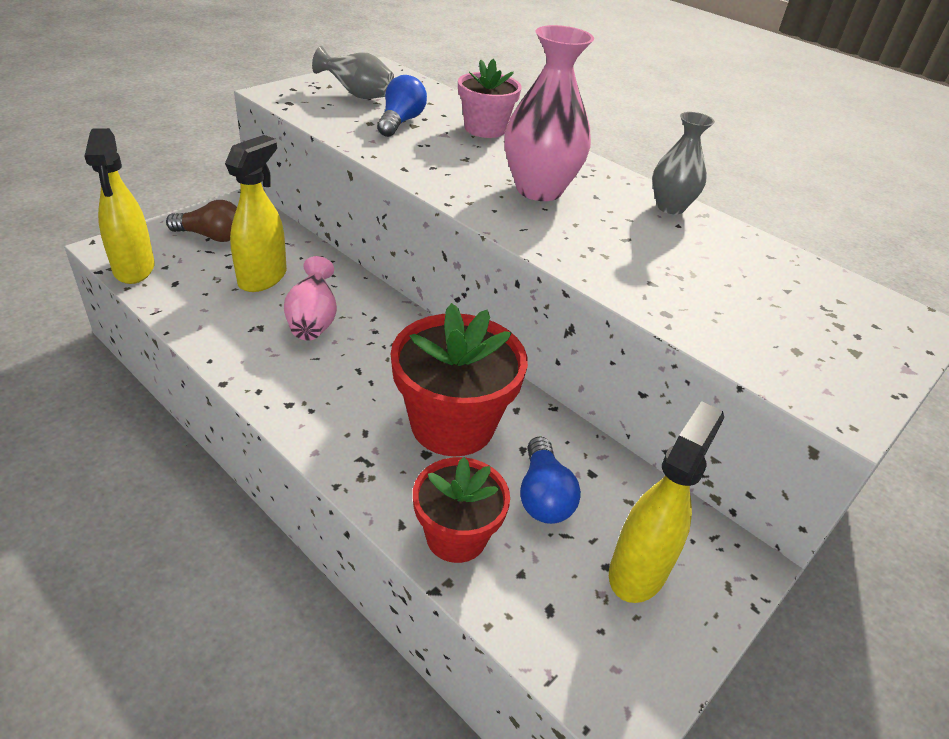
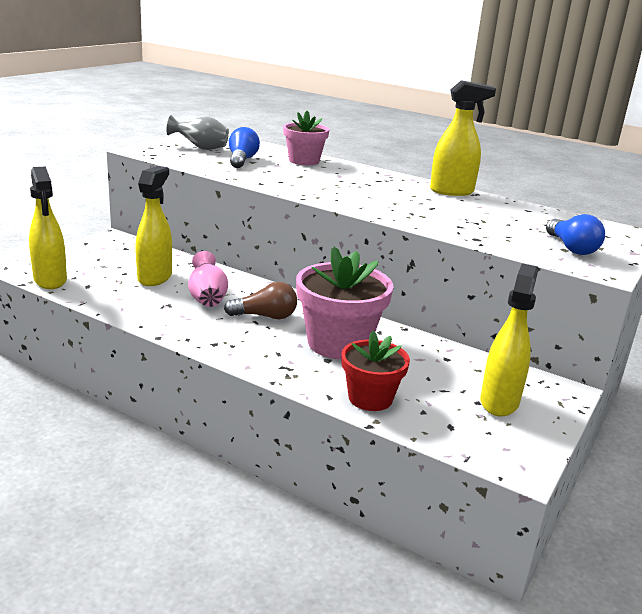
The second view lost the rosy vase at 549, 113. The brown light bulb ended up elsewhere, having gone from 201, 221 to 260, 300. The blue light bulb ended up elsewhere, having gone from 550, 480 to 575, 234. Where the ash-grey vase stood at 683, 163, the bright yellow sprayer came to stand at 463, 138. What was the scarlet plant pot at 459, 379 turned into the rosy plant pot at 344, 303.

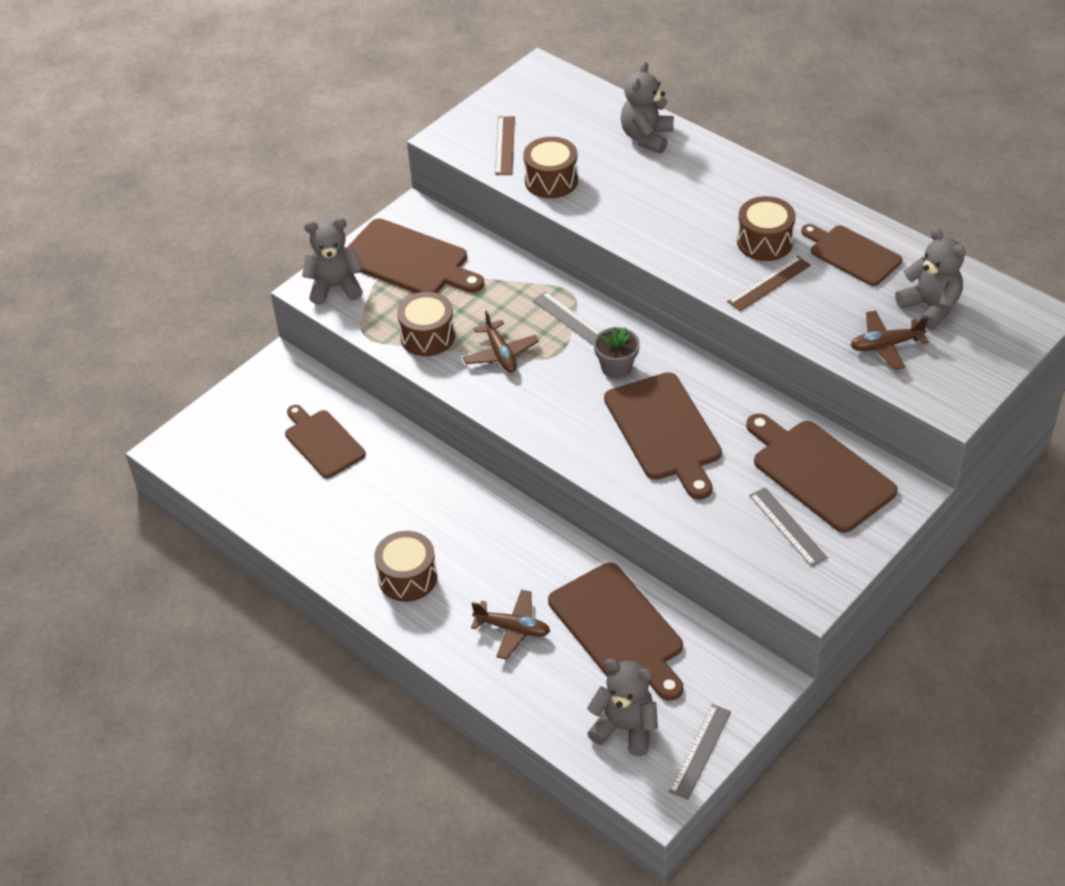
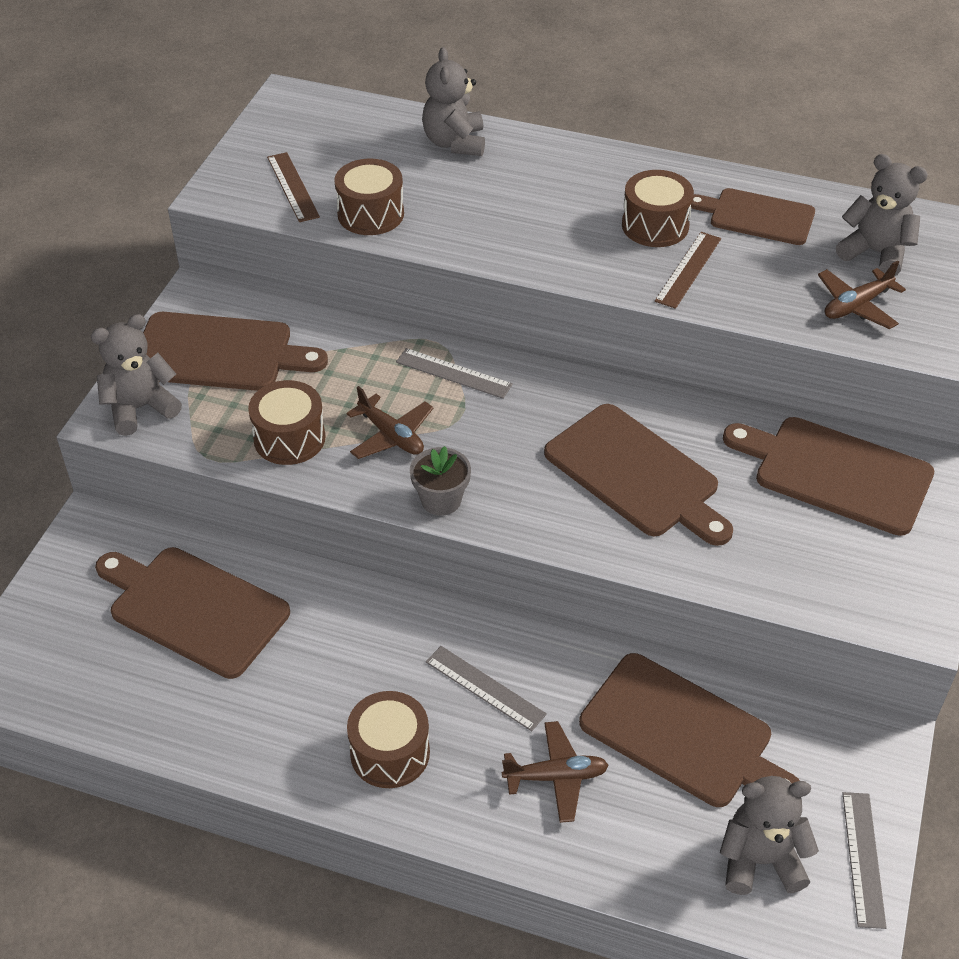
The ash-grey plant pot ended up elsewhere, having gone from 617, 353 to 440, 481. The ash-grey measuring stick ended up elsewhere, having gone from 788, 527 to 486, 688. The size of the brown bread board at 325, 441 changed by a factor of 1.50.

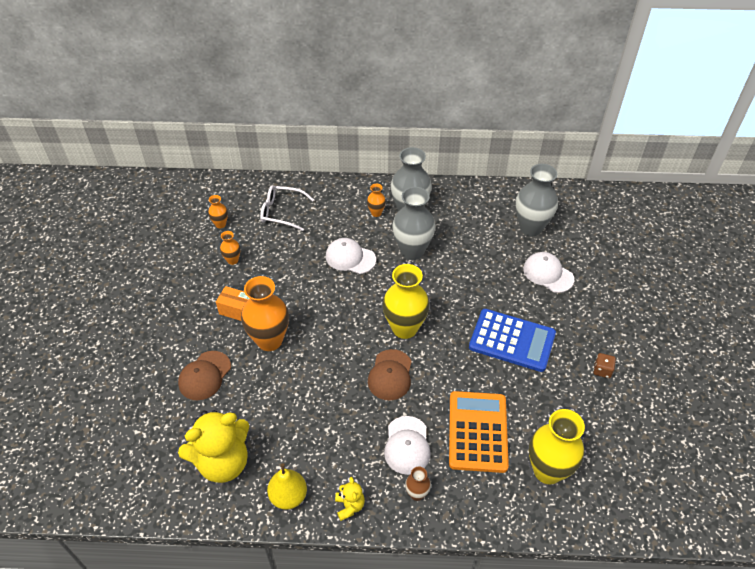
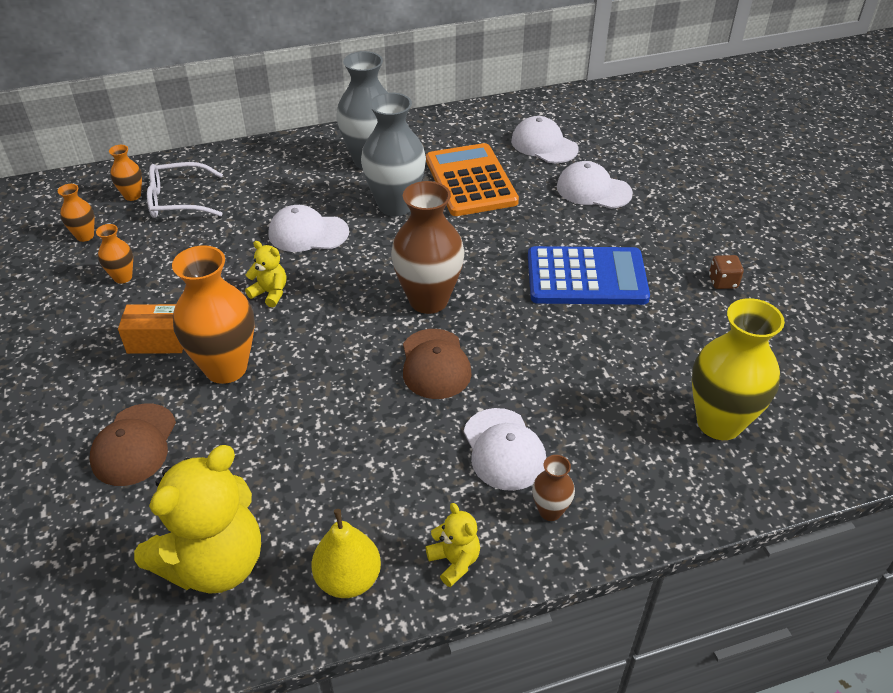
The second view gained the bright yellow stuffed bear at 265, 274. The bright orange vase ended up elsewhere, having gone from 376, 200 to 125, 173. The bright orange adding machine ended up elsewhere, having gone from 479, 432 to 472, 179. Where the ash-grey vase stood at 537, 200, the snow-white peaked cap came to stand at 545, 139. What was the bright yellow vase at 406, 301 turned into the brown vase at 428, 247.

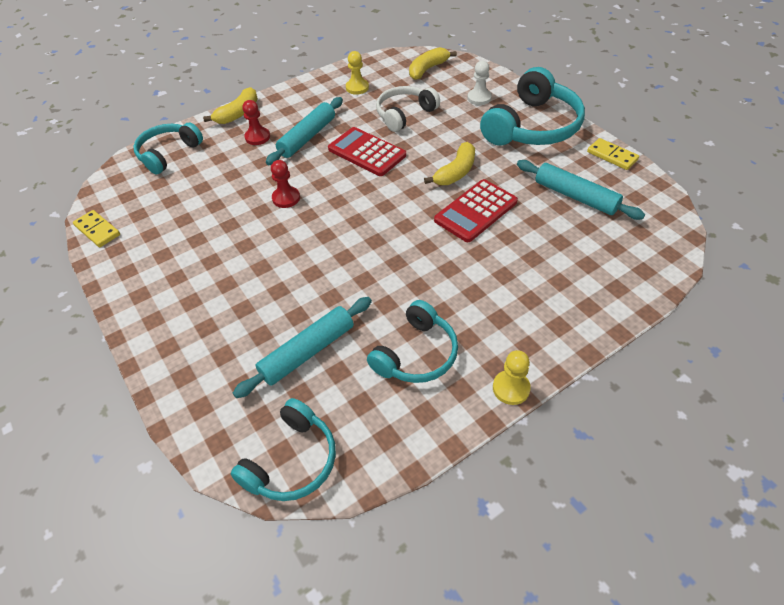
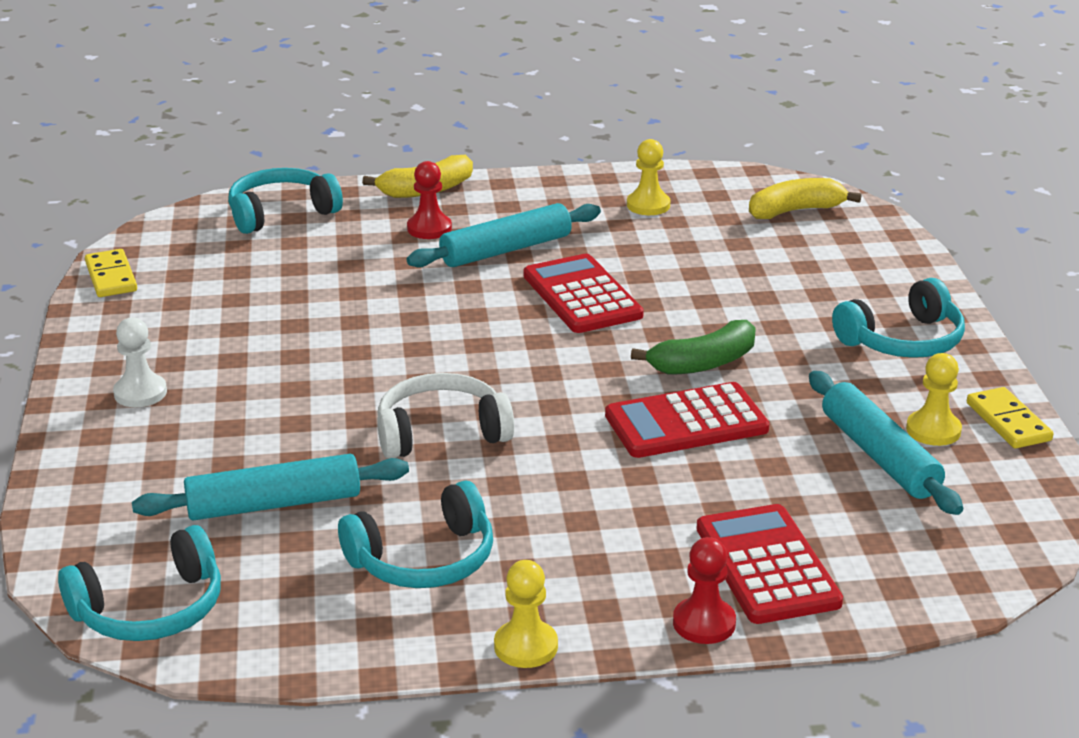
The second view gained the scarlet adding machine at 769, 564. The second view gained the bright yellow game pawn at 934, 399. The scarlet game pawn ended up elsewhere, having gone from 285, 184 to 704, 590. The snow-white headset ended up elsewhere, having gone from 408, 109 to 445, 416. The snow-white game pawn ended up elsewhere, having gone from 479, 83 to 140, 362. What was the bright yellow toy banana at 449, 163 turned into the green toy banana at 693, 347. The size of the aqua headset at 532, 106 changed by a factor of 0.63.

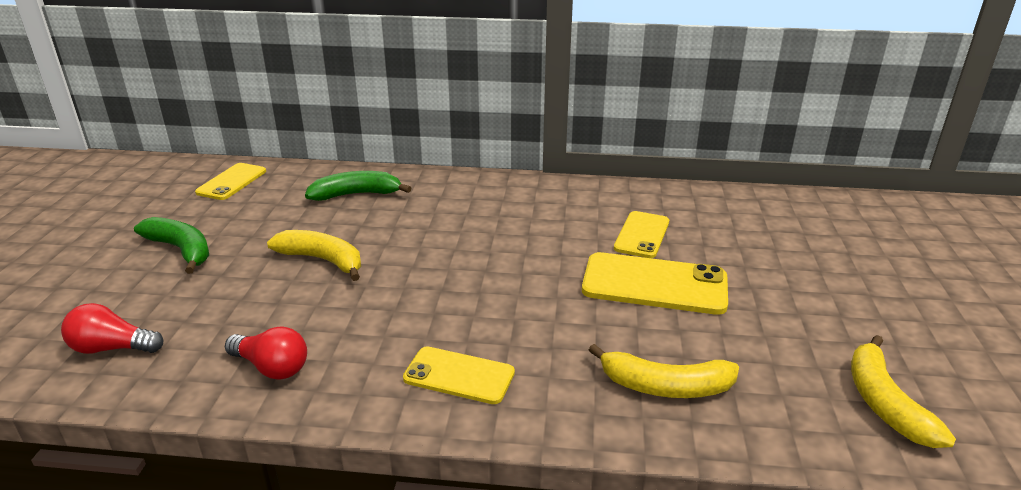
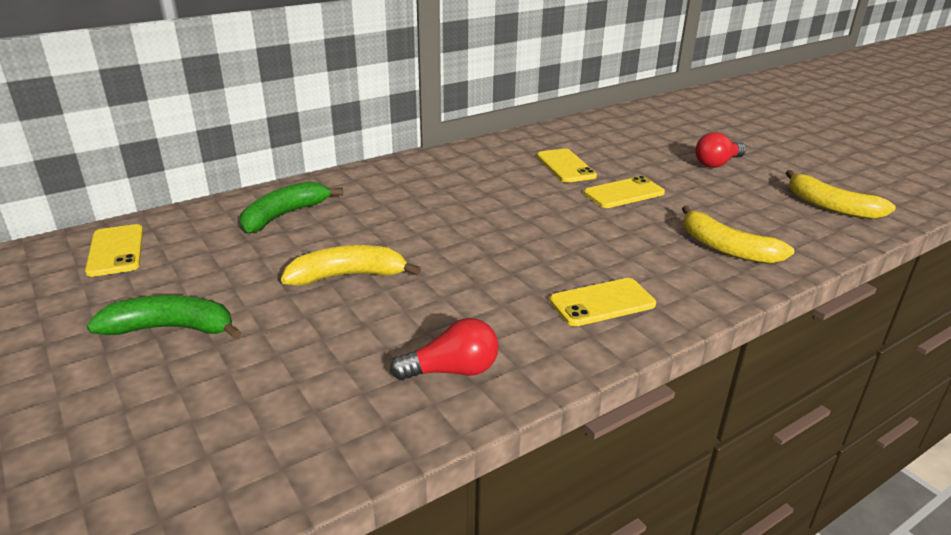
The scarlet light bulb ended up elsewhere, having gone from 112, 328 to 720, 150. The bright yellow toy banana at 664, 371 ended up facing another way, 75 degrees clockwise from before. The size of the bright yellow phone at 655, 283 changed by a factor of 0.63.

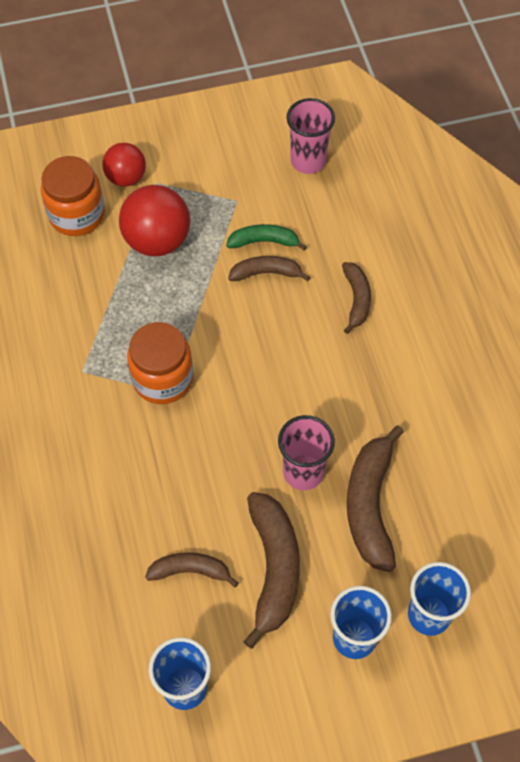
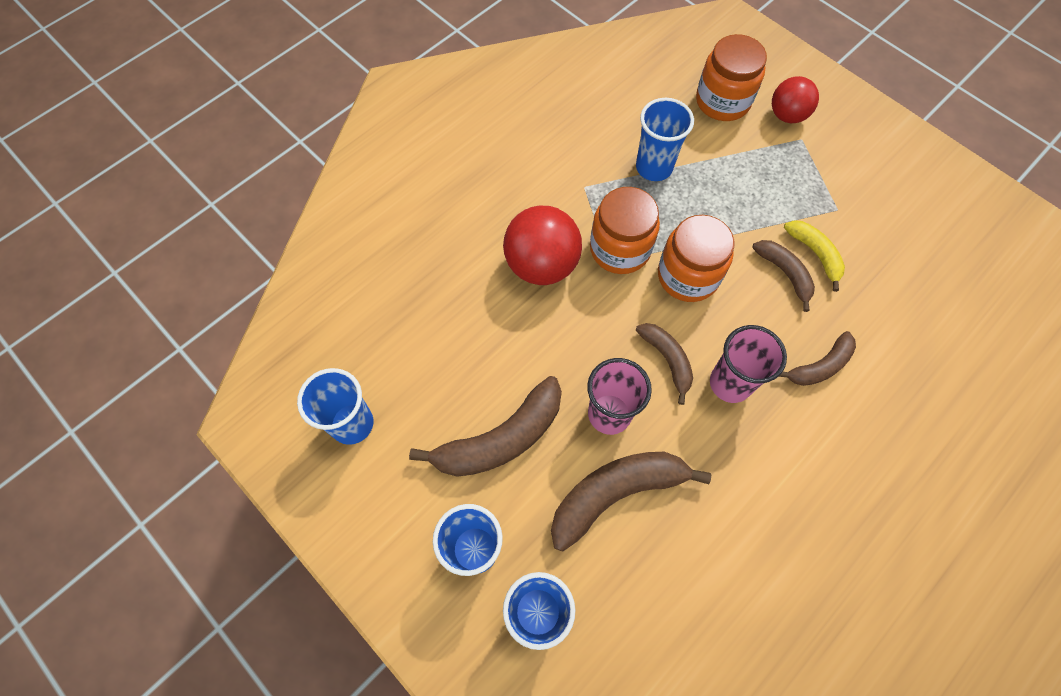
The second view gained the blue tumbler at 665, 139. The second view gained the bright orange jam jar at 696, 258. The scarlet sphere ended up elsewhere, having gone from 154, 220 to 542, 245. The brown toy banana ended up elsewhere, having gone from 192, 570 to 664, 364. The rosy tumbler ended up elsewhere, having gone from 311, 136 to 748, 364. What was the green toy banana at 266, 237 turned into the bright yellow toy banana at 814, 256.

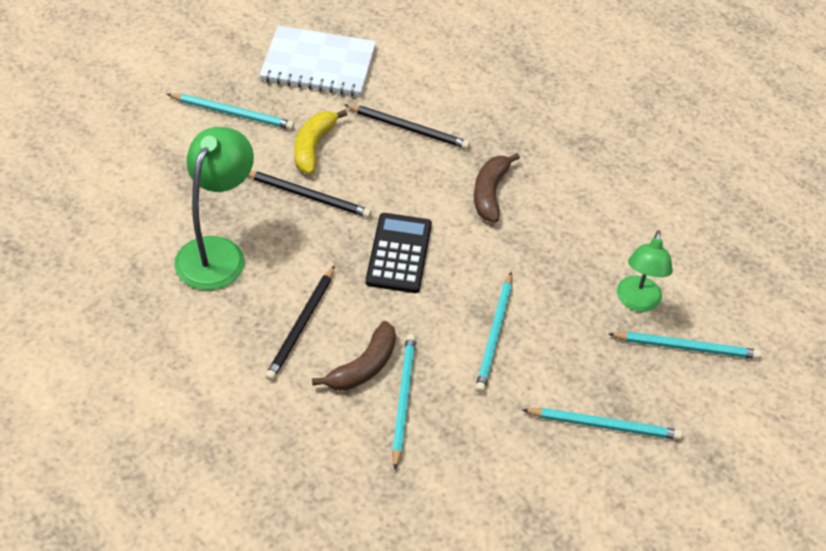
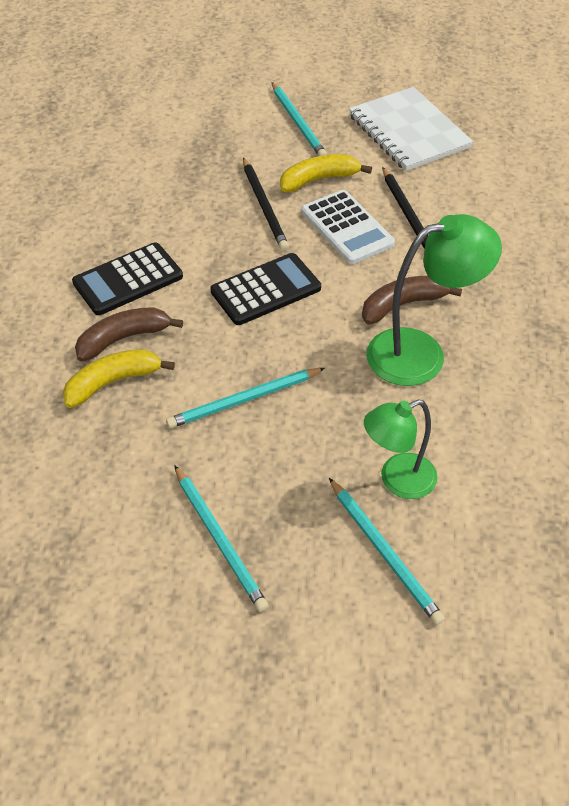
The second view gained the snow-white adding machine at 348, 227. The green desk lamp ended up elsewhere, having gone from 214, 208 to 434, 300. Where the black pencil stood at 300, 323, the black adding machine came to stand at 127, 278. Where the aqua pencil stood at 404, 401, the bright yellow toy banana came to stand at 119, 378. The brown toy banana at 354, 356 ended up facing another way, 150 degrees clockwise from before.

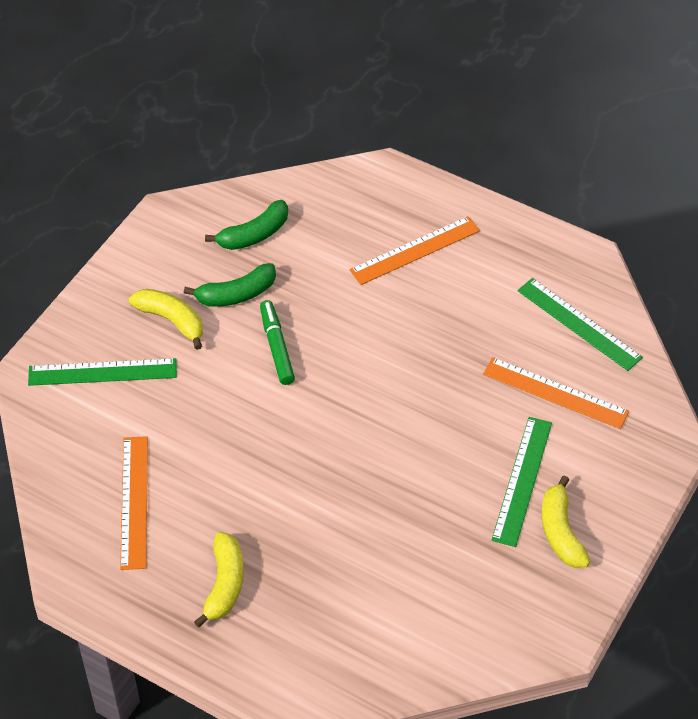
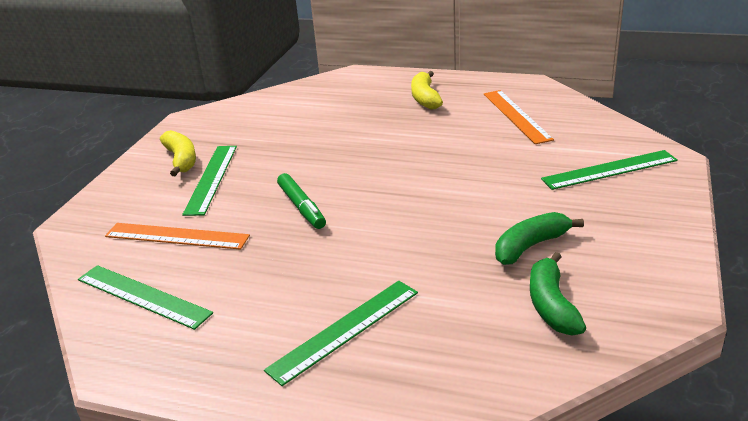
The second view lost the bright yellow toy banana at 166, 319. The green felt pen ended up elsewhere, having gone from 277, 342 to 301, 201. What was the bright orange measuring stick at 414, 250 turned into the green measuring stick at 341, 333. The green toy banana at 246, 225 ended up facing another way, 45 degrees counterclockwise from before.

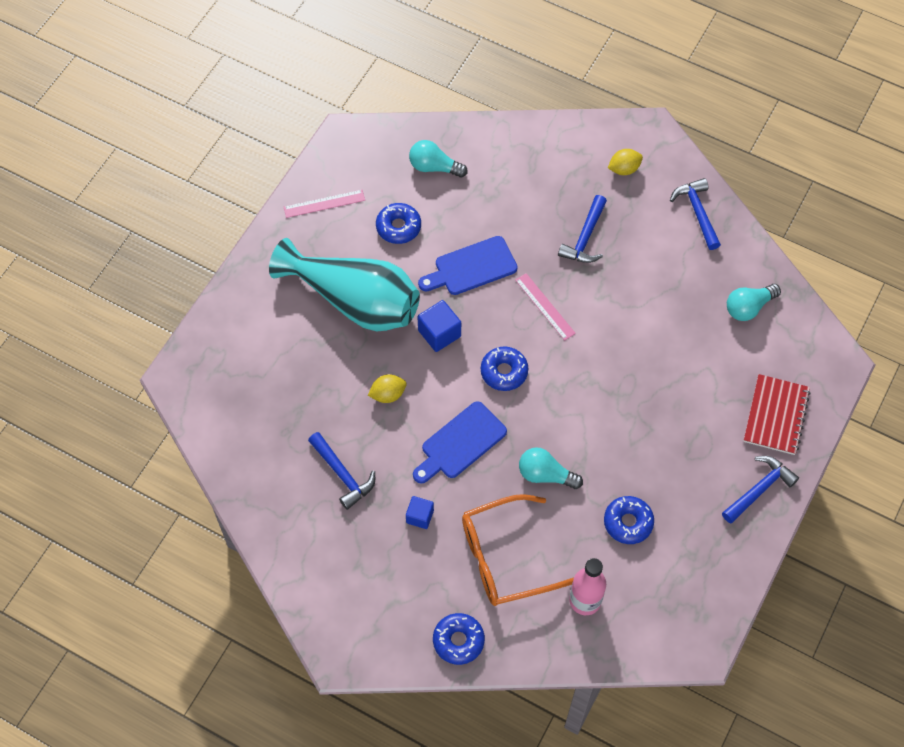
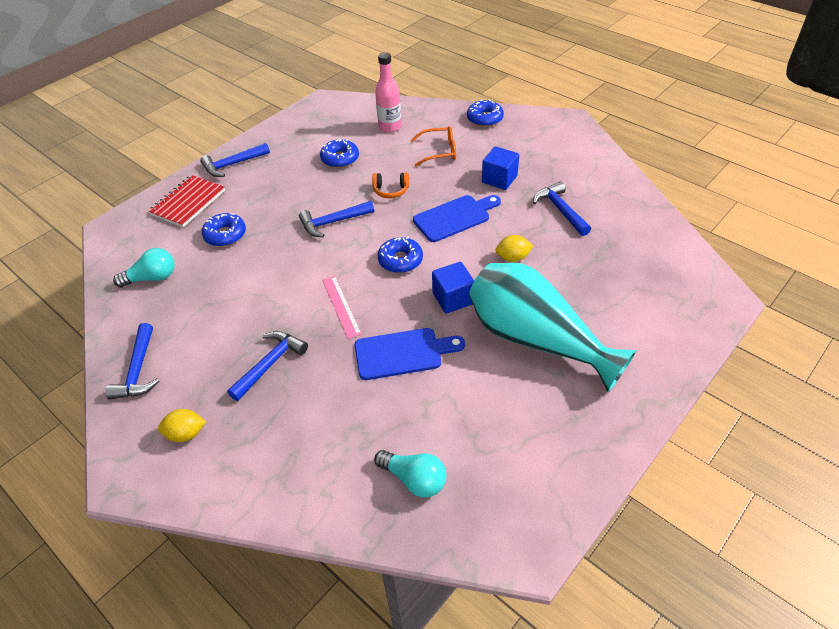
The second view lost the rosy measuring stick at 324, 204. The second view gained the blue claw hammer at 336, 219. The blue donut ended up elsewhere, having gone from 398, 223 to 224, 230. Where the aqua light bulb stood at 551, 468, the bright orange headset came to stand at 390, 185. The size of the blue cube at 420, 512 changed by a factor of 1.51. The size of the bright orange glasses at 518, 550 changed by a factor of 0.60.

